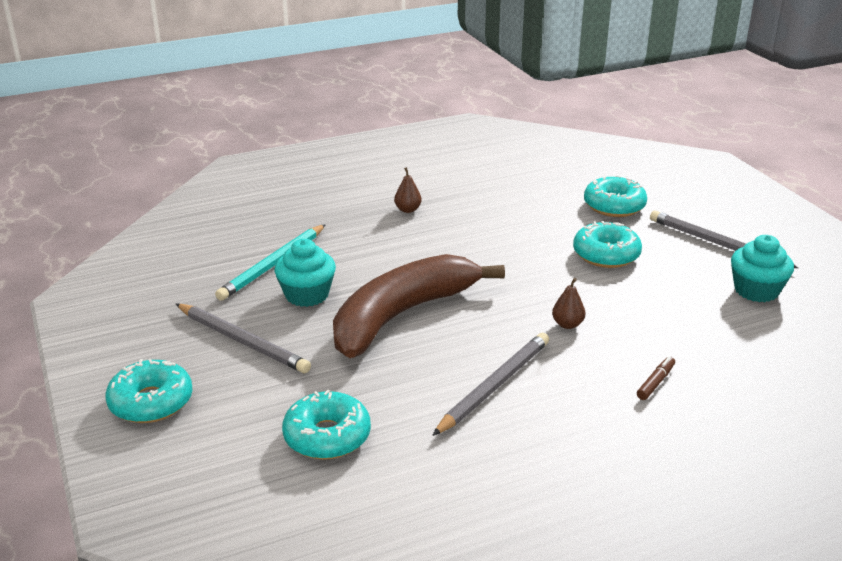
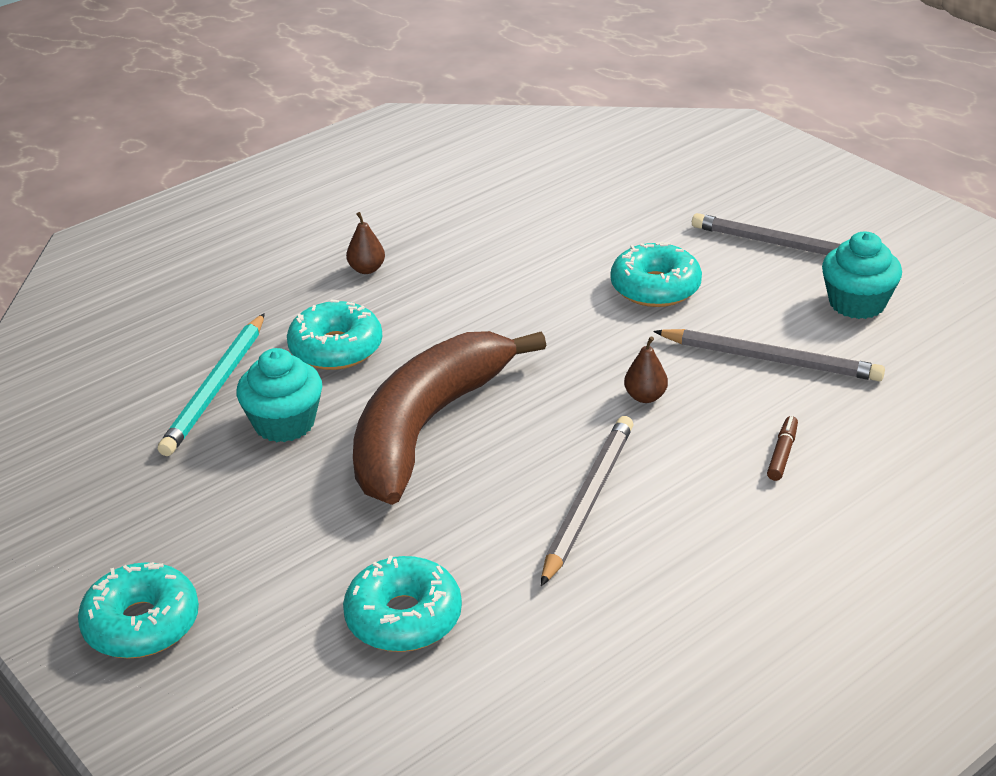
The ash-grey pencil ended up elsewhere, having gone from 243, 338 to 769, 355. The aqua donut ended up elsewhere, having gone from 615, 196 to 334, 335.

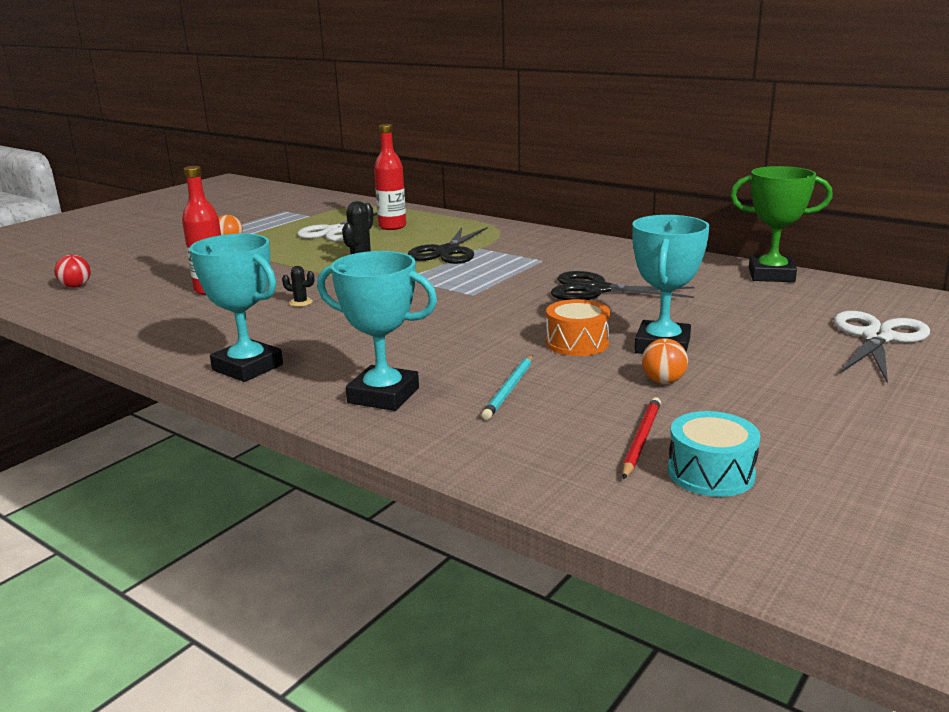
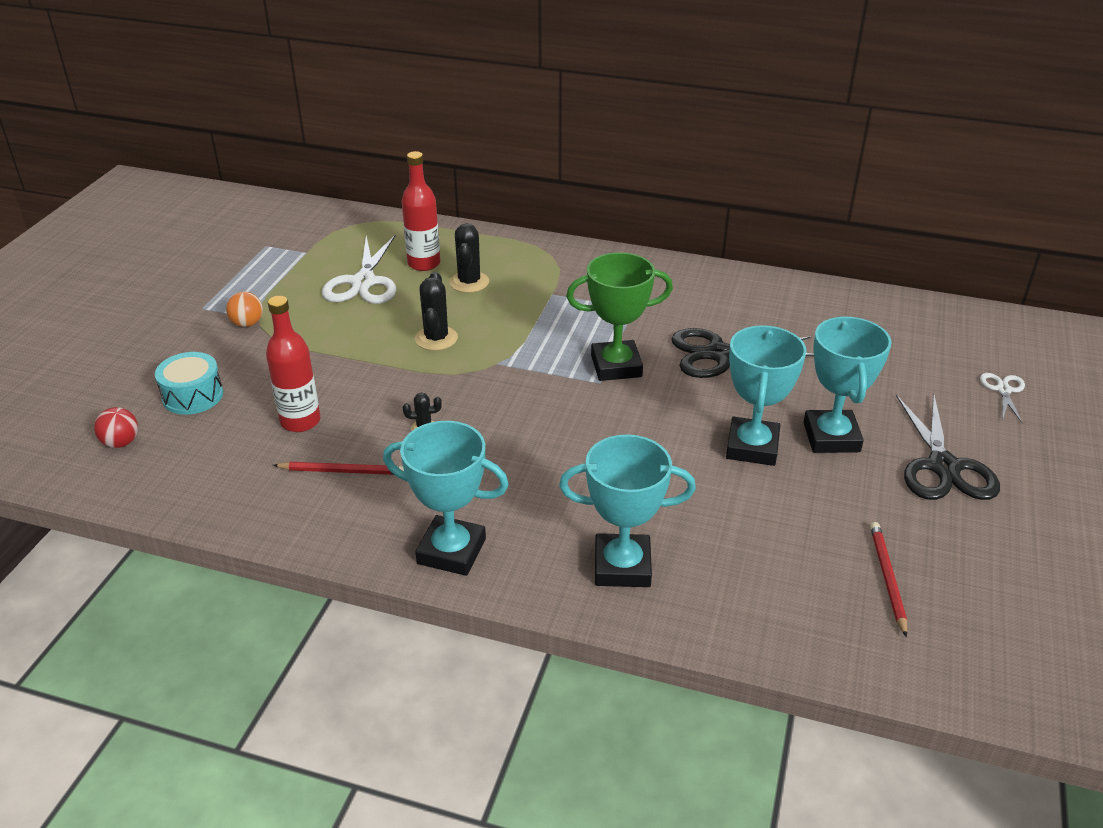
The second view lost the aqua pencil at 507, 387. The second view lost the bright orange sphere at 665, 361. The second view gained the scarlet pencil at 338, 468. The second view gained the black cactus at 469, 258. The black pair of scissors ended up elsewhere, having gone from 448, 245 to 948, 447. The aqua toy drum ended up elsewhere, having gone from 714, 454 to 189, 383. The green trophy ended up elsewhere, having gone from 781, 224 to 619, 316. Where the bright orange toy drum stood at 578, 327, the aqua trophy came to stand at 766, 395. The size of the snow-white pair of scissors at 882, 347 changed by a factor of 0.52.

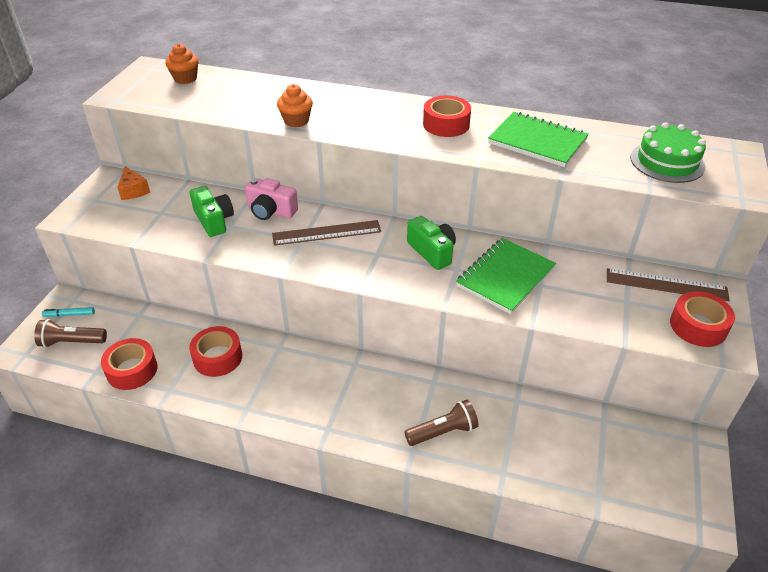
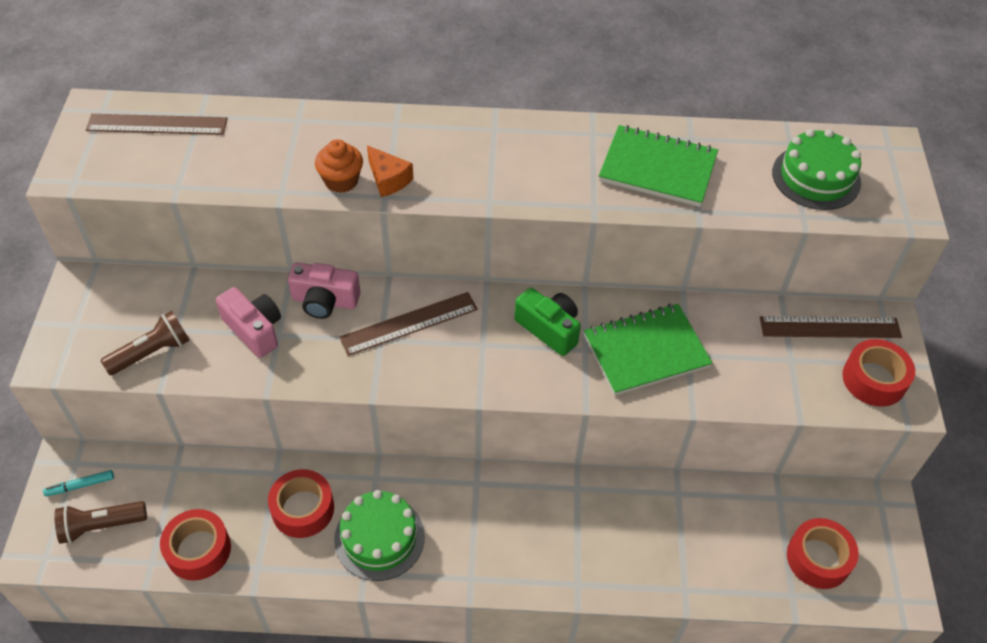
The second view gained the green layer cake at 379, 535. The bright orange cheese ended up elsewhere, having gone from 133, 183 to 390, 171. The brown pocket torch ended up elsewhere, having gone from 442, 423 to 145, 343. The scarlet roll of tape ended up elsewhere, having gone from 447, 116 to 823, 553. Where the bright orange fairy cake stood at 182, 64, the brown measuring stick came to stand at 157, 124. What was the green camera at 212, 211 turned into the rosy camera at 248, 322. The green exercise book at 506, 276 ended up facing another way, 45 degrees clockwise from before.

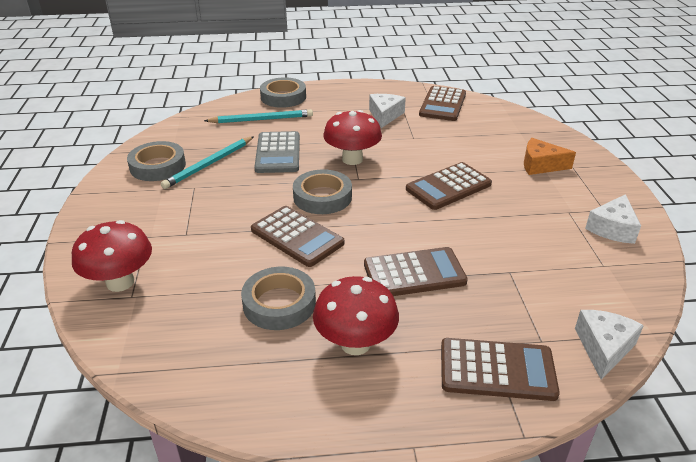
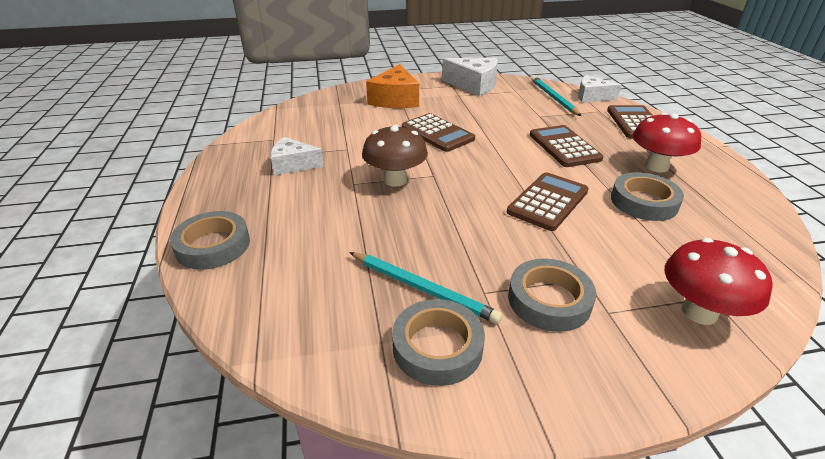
The second view lost the ash-grey adding machine at 277, 152. The second view lost the brown adding machine at 442, 103. The aqua pencil ended up elsewhere, having gone from 258, 116 to 556, 96. The ash-grey roll of tape ended up elsewhere, having gone from 322, 191 to 552, 295. What was the scarlet mushroom at 352, 137 turned into the brown mushroom at 395, 155. The size of the bright orange cheese at 550, 156 changed by a factor of 1.51. The size of the snow-white cheese at 613, 219 changed by a factor of 1.51.

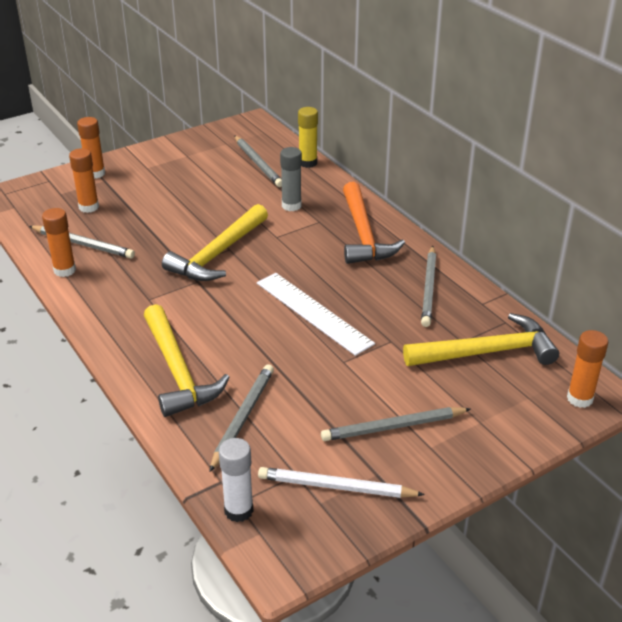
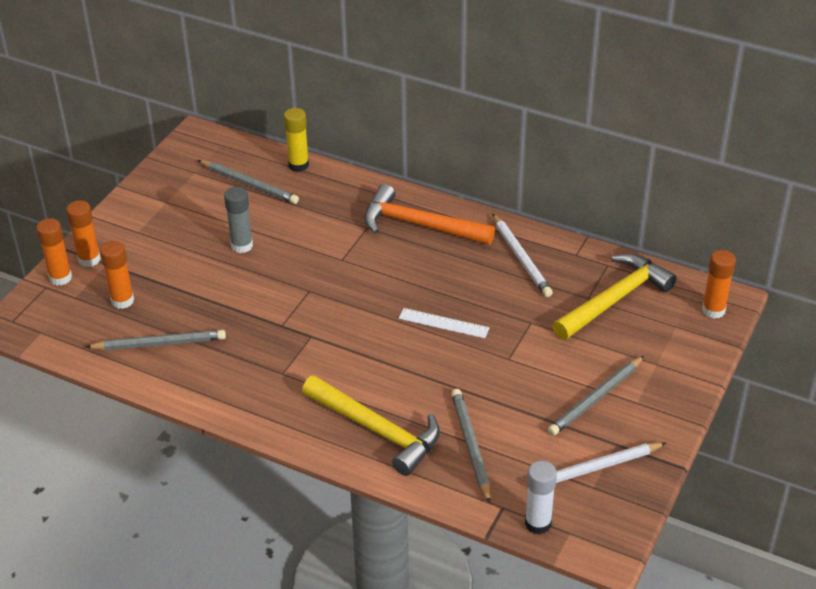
The second view lost the bright yellow claw hammer at 215, 242. The bright orange glue ended up elsewhere, having gone from 59, 242 to 54, 252. The ash-grey glue ended up elsewhere, having gone from 291, 179 to 238, 220. What was the ash-grey pencil at 428, 286 turned into the snow-white pencil at 522, 255. The bright orange claw hammer at 374, 223 ended up facing another way, 150 degrees clockwise from before. The size of the snow-white measuring stick at 316, 314 changed by a factor of 0.59.

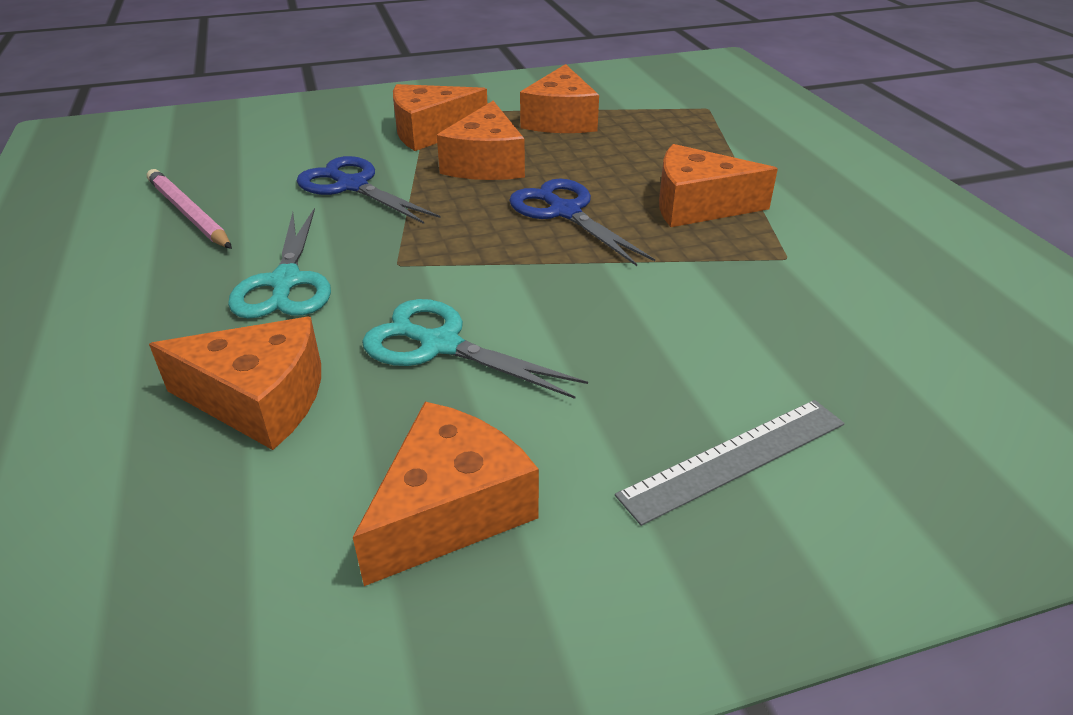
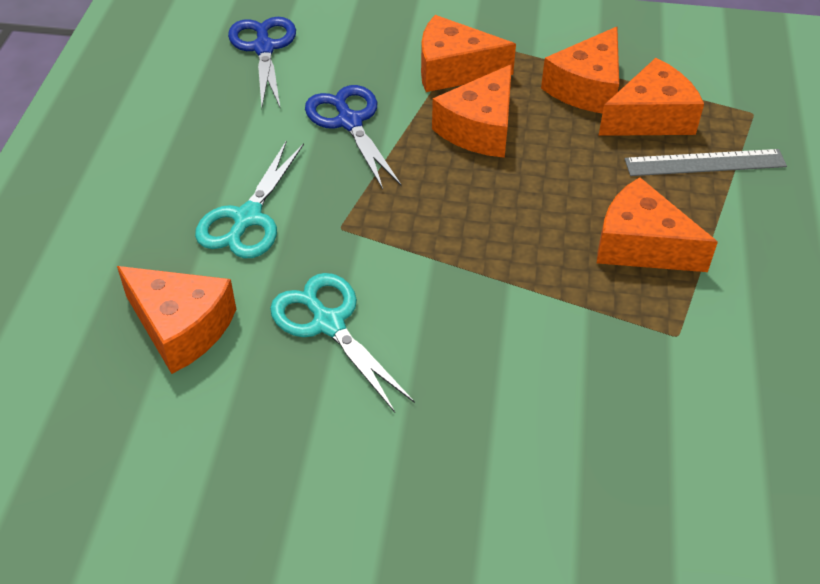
The second view lost the rosy pencil at 189, 209. The bright orange cheese ended up elsewhere, having gone from 446, 494 to 651, 97. The blue pair of scissors ended up elsewhere, having gone from 582, 222 to 262, 63. The ash-grey measuring stick ended up elsewhere, having gone from 729, 463 to 706, 162.

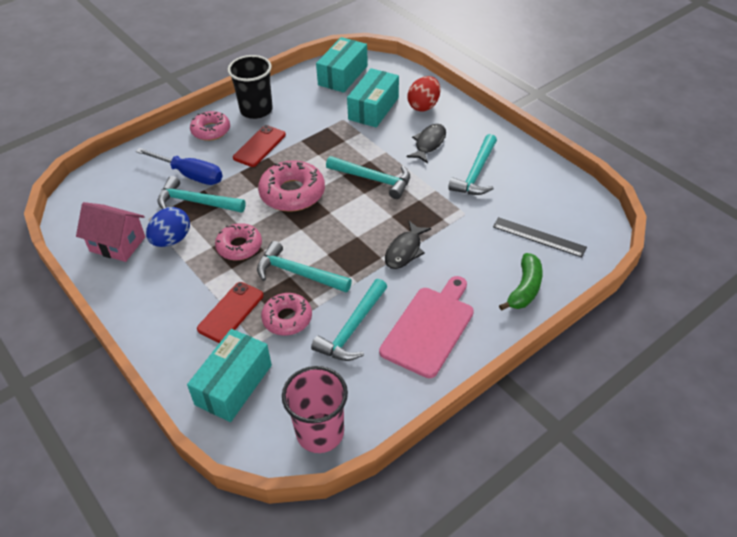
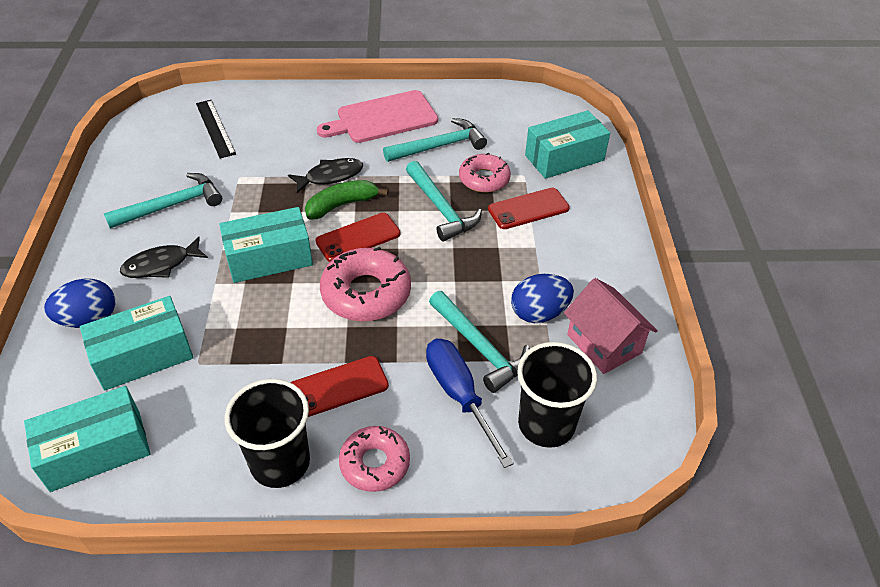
The second view lost the rosy donut at 238, 241. The second view lost the rosy tumbler at 315, 409. The second view gained the scarlet phone at 357, 237. The second view gained the black tumbler at 557, 395. The green toy banana ended up elsewhere, having gone from 521, 282 to 346, 200. Where the aqua claw hammer stood at 368, 177, the aqua parcel came to stand at 266, 245. What was the scarlet egg at 424, 94 turned into the blue egg at 79, 303.

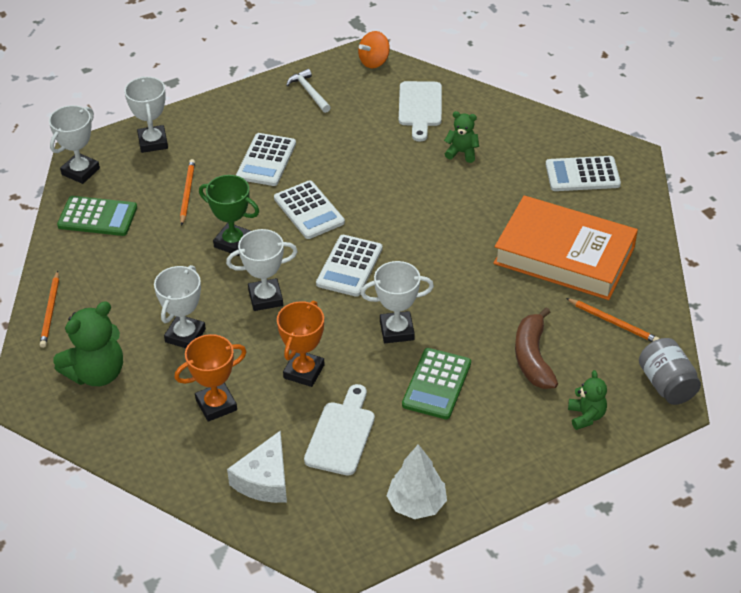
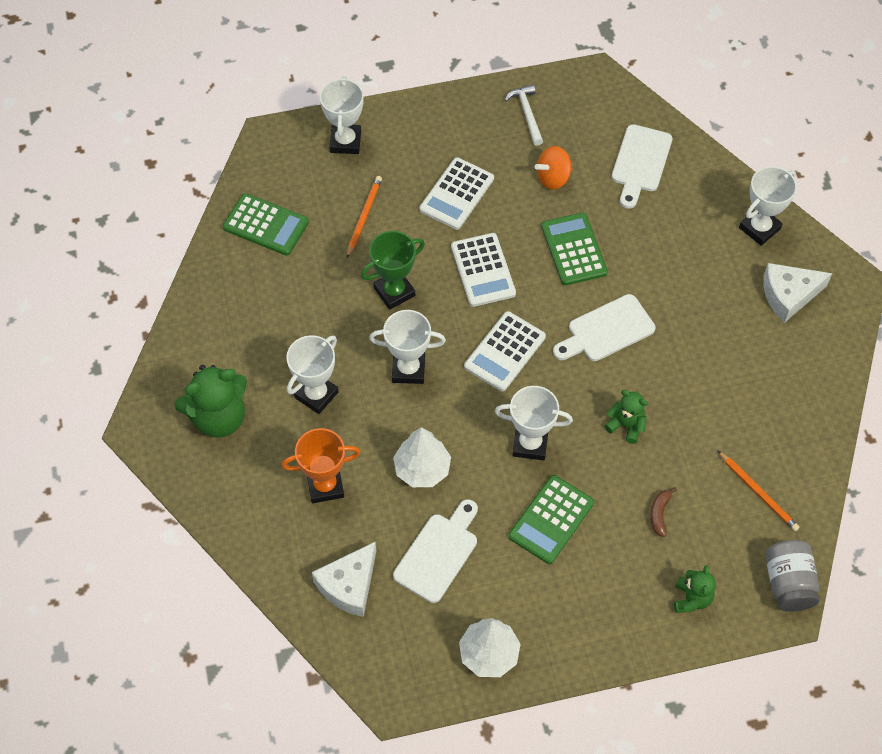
The second view lost the bright orange pencil at 49, 309. The second view lost the bright orange hardcover at 565, 247. The second view gained the green adding machine at 574, 248. The second view gained the snow-white bread board at 604, 327. The snow-white trophy ended up elsewhere, having gone from 74, 144 to 768, 206. The bright orange whirligig ended up elsewhere, having gone from 374, 49 to 553, 168. The green stuffed bear ended up elsewhere, having gone from 461, 137 to 626, 417. Where the bright orange trophy stood at 300, 344, the snow-white toy tree came to stand at 422, 457. Where the snow-white adding machine stood at 583, 173, the snow-white cheese came to stand at 797, 293. The green trophy at 229, 215 ended up facing another way, 75 degrees counterclockwise from before. The size of the brown toy banana at 536, 348 changed by a factor of 0.50.

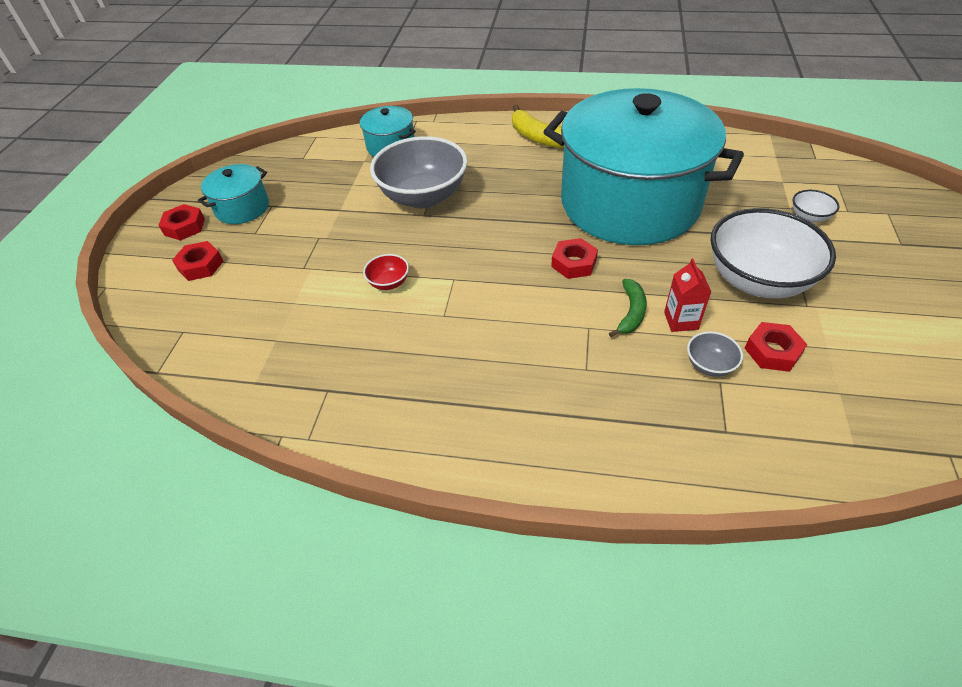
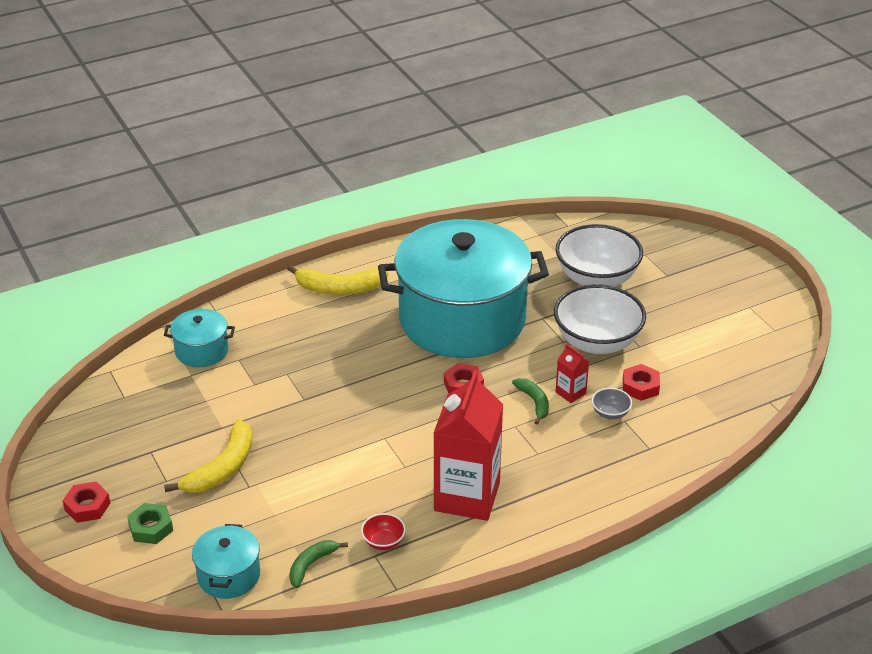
The second view lost the ash-grey bowl at 418, 172. The second view gained the bright yellow toy banana at 208, 456. The second view gained the green toy banana at 318, 564. The second view gained the scarlet carton at 468, 446. The aqua pot ended up elsewhere, having gone from 233, 194 to 226, 561. The scarlet bowl ended up elsewhere, having gone from 386, 272 to 383, 531. What was the scarlet hexagon nut at 197, 261 turned into the green hexagon nut at 150, 523. The size of the snow-white bowl at 815, 206 changed by a factor of 2.38.

